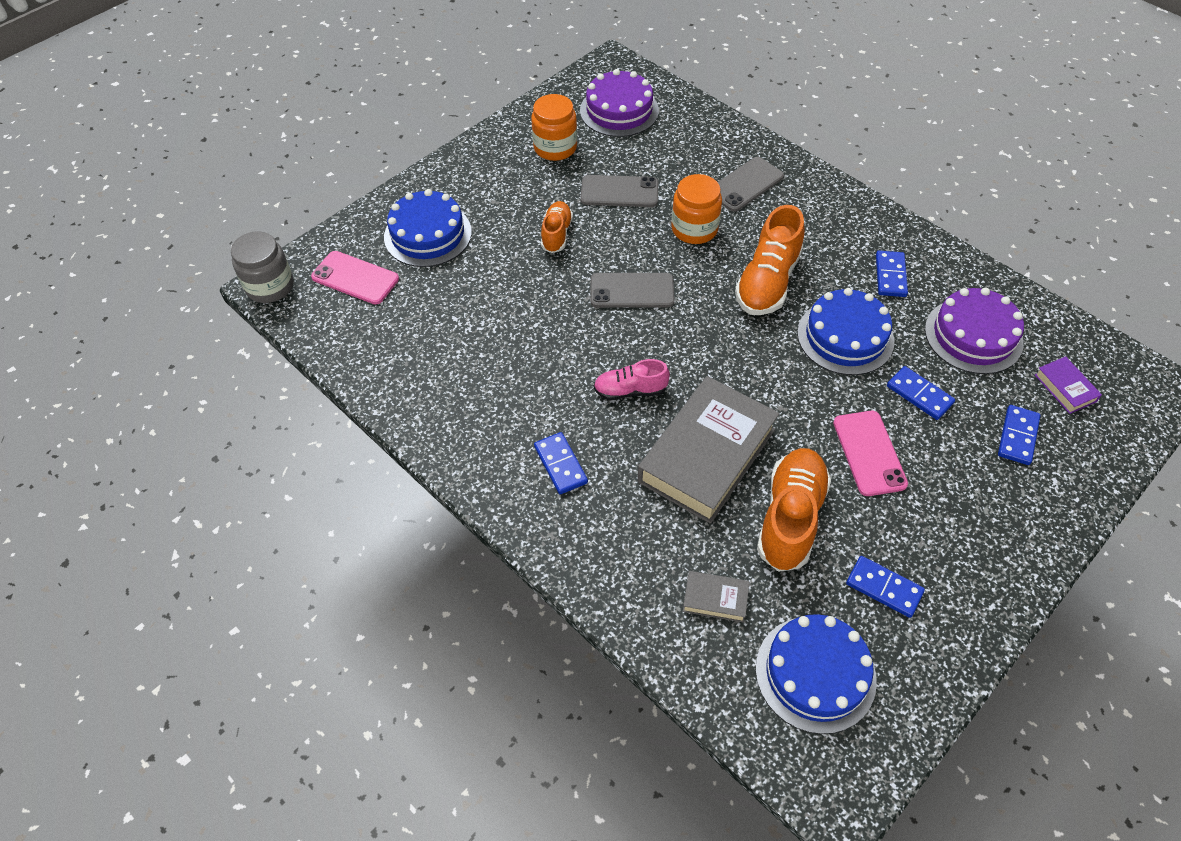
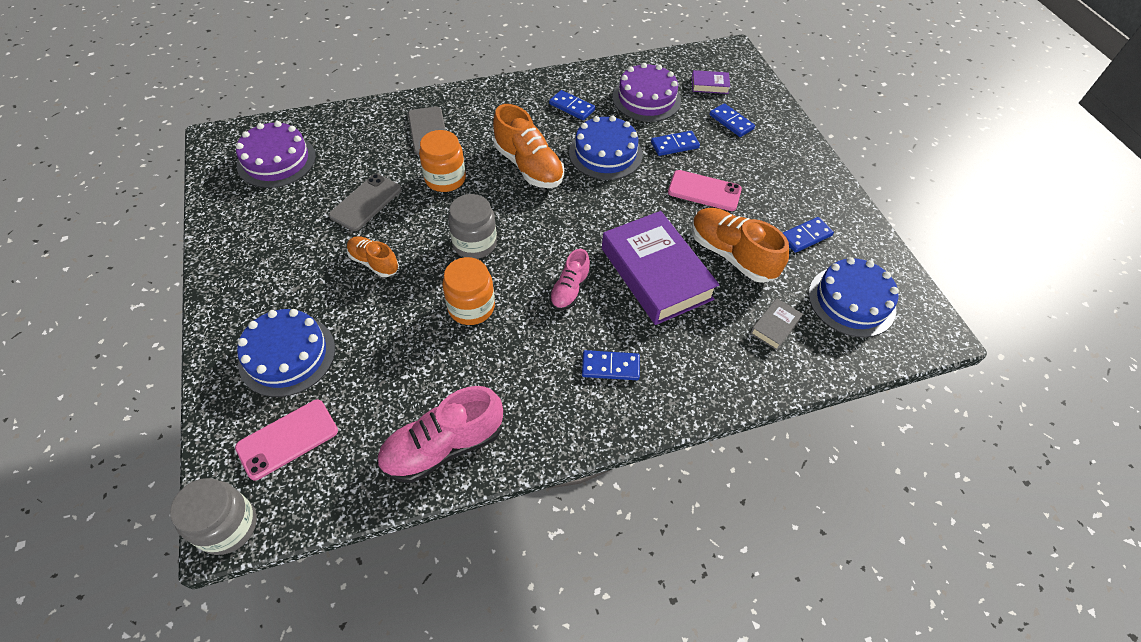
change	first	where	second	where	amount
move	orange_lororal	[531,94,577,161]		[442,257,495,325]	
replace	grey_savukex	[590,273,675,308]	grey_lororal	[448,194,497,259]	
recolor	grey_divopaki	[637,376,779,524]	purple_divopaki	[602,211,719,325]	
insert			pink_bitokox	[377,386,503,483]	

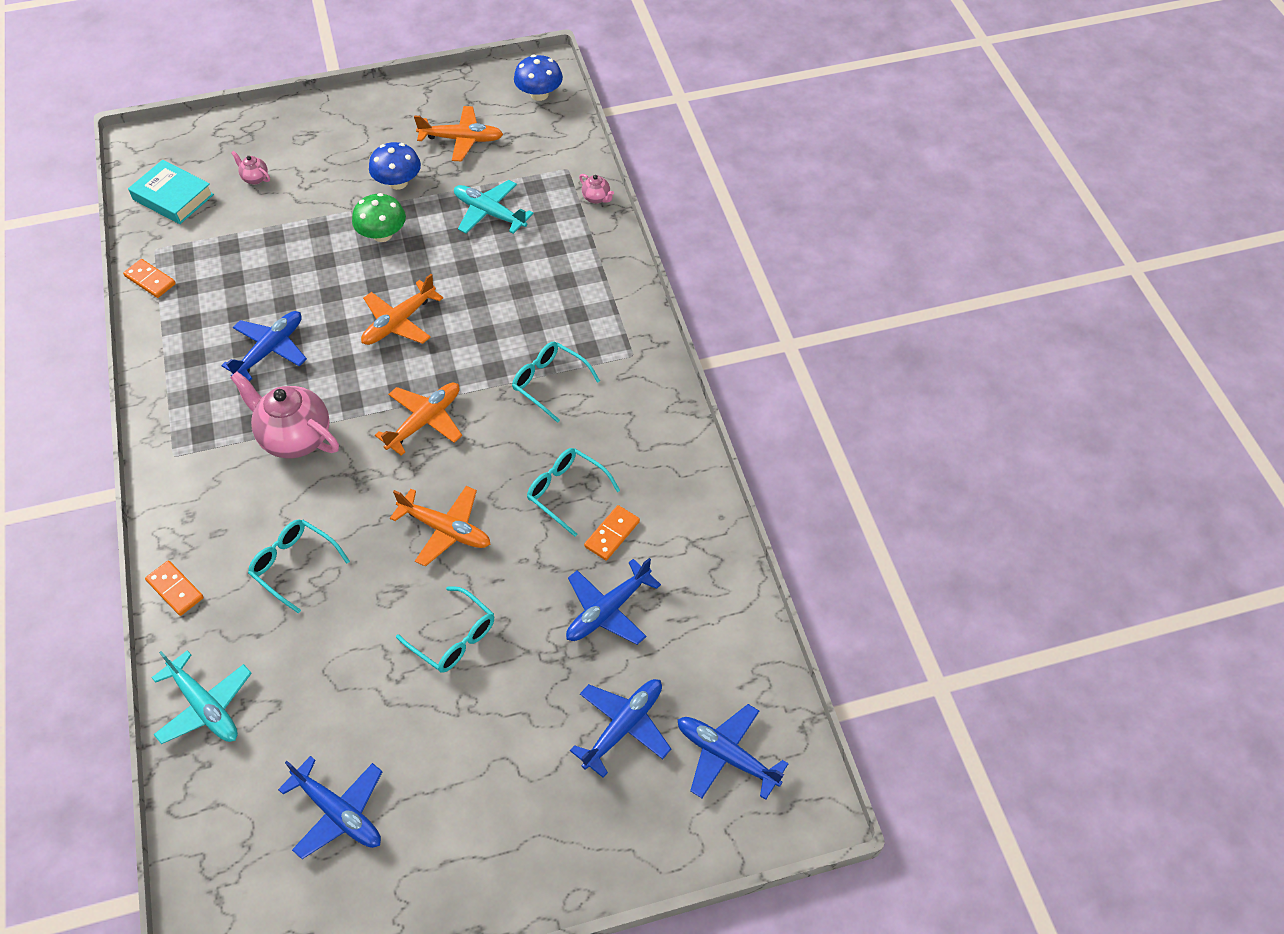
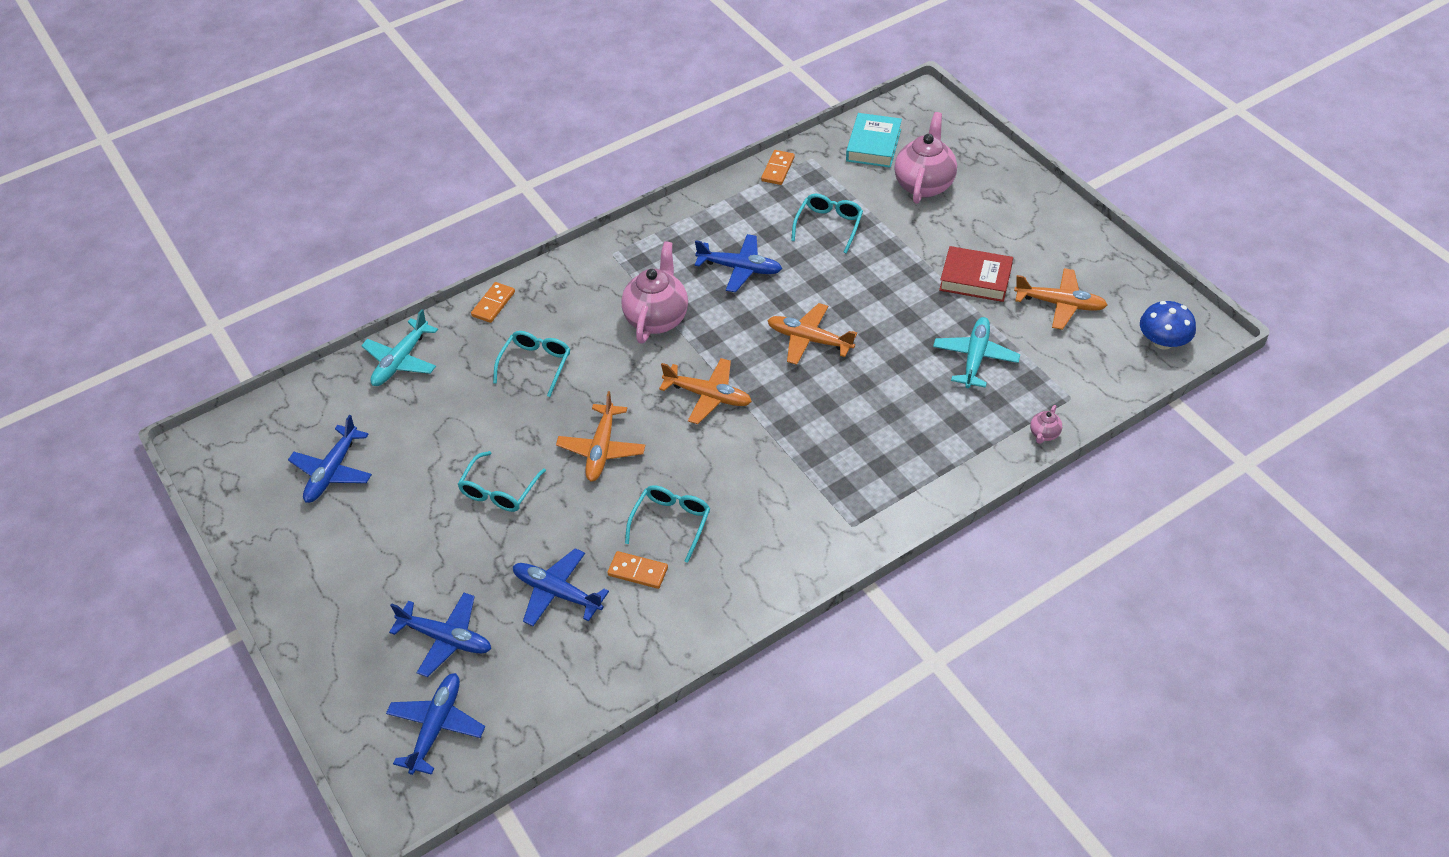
change	first	where	second	where	amount
resize	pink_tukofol	[231,151,270,184]		[894,112,957,204]	x2.28
delete	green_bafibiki	[352,193,406,242]			
replace	blue_bafibiki	[369,142,421,190]	red_divopaki	[939,246,1013,302]	
rotate	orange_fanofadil	[414,106,503,161]		[1014,268,1108,330]	60 degrees counterclockwise
move	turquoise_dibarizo	[512,342,600,423]		[791,194,863,254]	

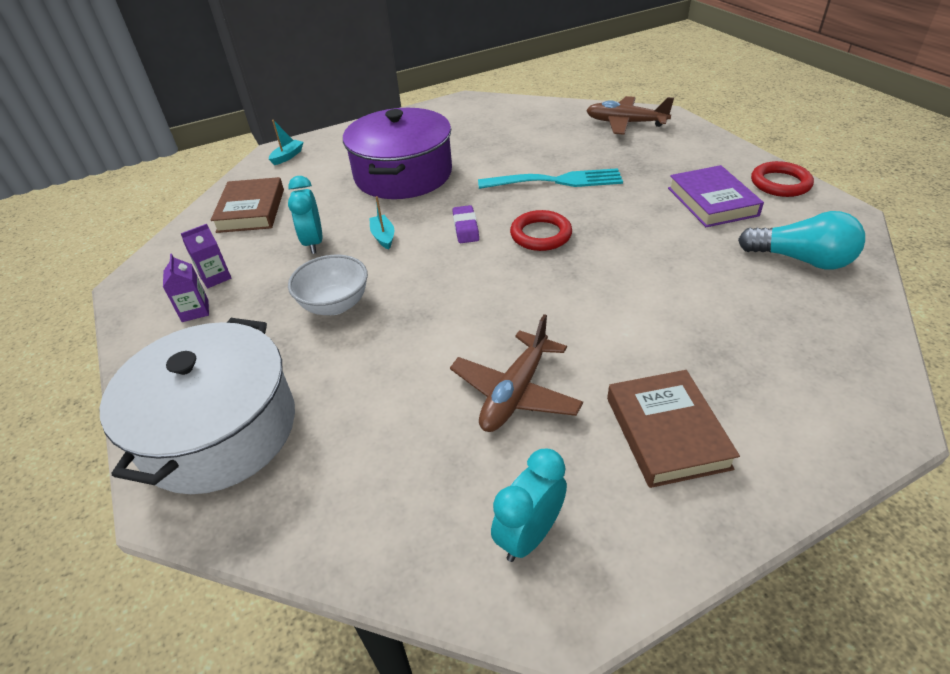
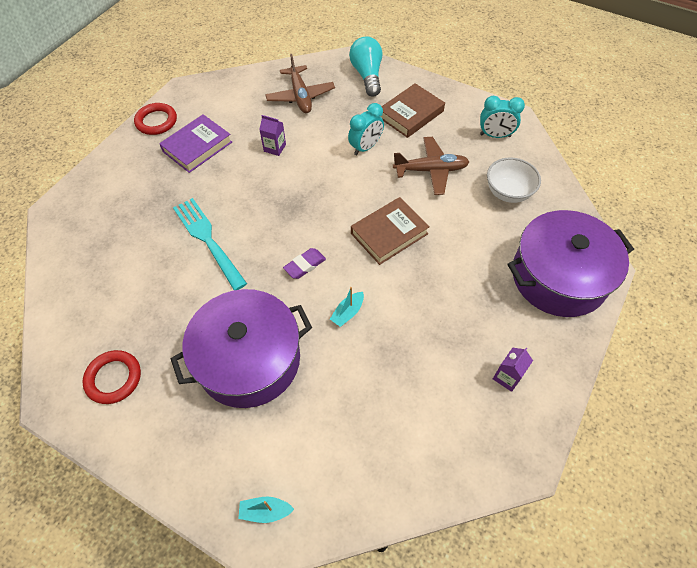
change	first	where	second	where	amount
recolor	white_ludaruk	[100,318,295,494]	purple_ludaruk	[508,210,634,317]	
move	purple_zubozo	[180,224,231,288]		[259,115,286,156]	
move	brown_divopaki	[211,177,284,233]		[351,197,430,265]	
move	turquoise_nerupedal	[288,176,322,254]		[348,103,384,155]	
move	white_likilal	[288,255,368,315]		[487,158,541,203]	
move	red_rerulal	[510,210,572,251]		[82,350,141,404]	
move	brown_fanofadil	[586,96,674,135]		[265,54,335,113]	
move	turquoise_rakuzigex	[738,211,865,270]		[349,36,382,96]	

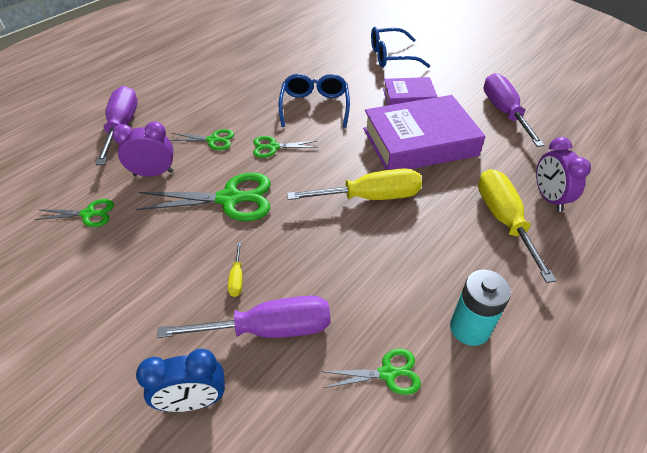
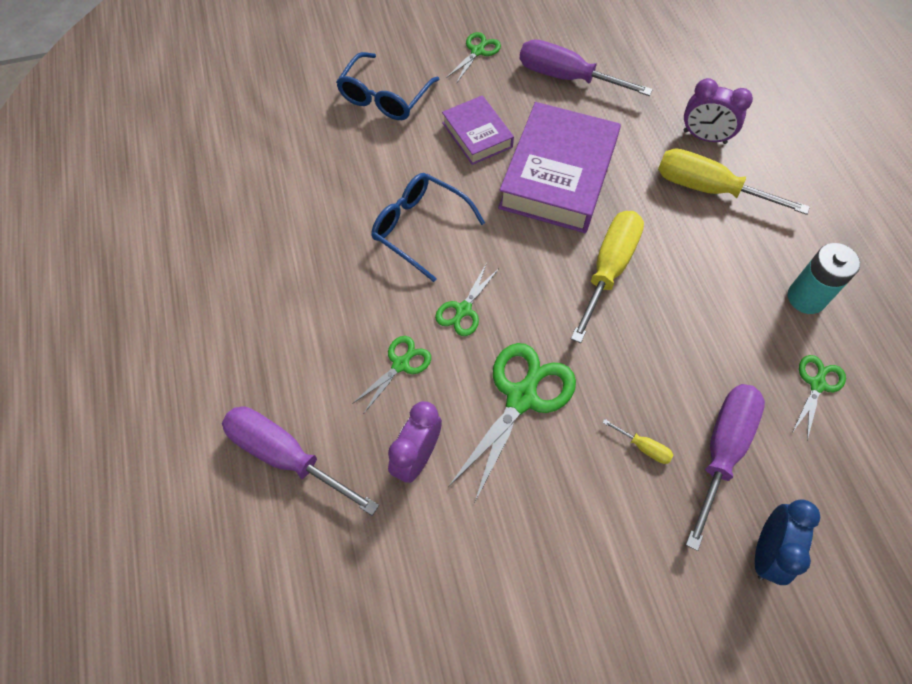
change	first	where	second	where	amount
move	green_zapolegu	[34,199,114,227]		[446,32,501,84]	
rotate	purple_divopaki	[383,77,437,106]		[442,95,514,165]	60 degrees counterclockwise

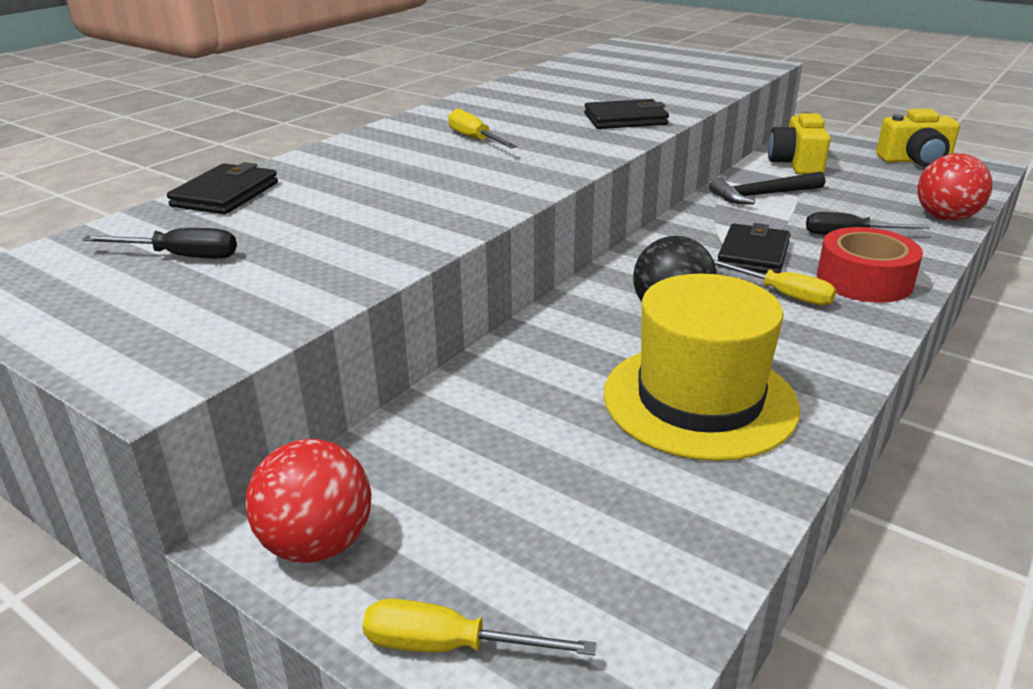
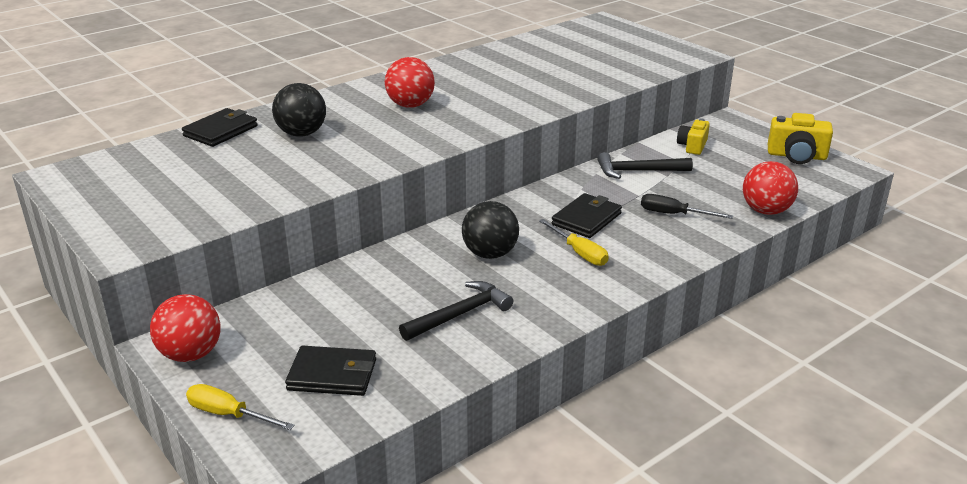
change	first	where	second	where	amount
delete	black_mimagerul	[82,228,237,259]			
replace	yellow_mimagerul	[448,109,517,148]	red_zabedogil	[385,57,435,108]	
move	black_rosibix	[584,99,669,129]		[285,346,376,396]	
replace	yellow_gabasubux	[603,274,800,461]	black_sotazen	[399,281,513,341]	
resize	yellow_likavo	[768,112,831,175]		[677,118,710,155]	x0.66
delete	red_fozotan	[817,227,923,303]			
insert			black_zabedogil	[272,83,326,136]	

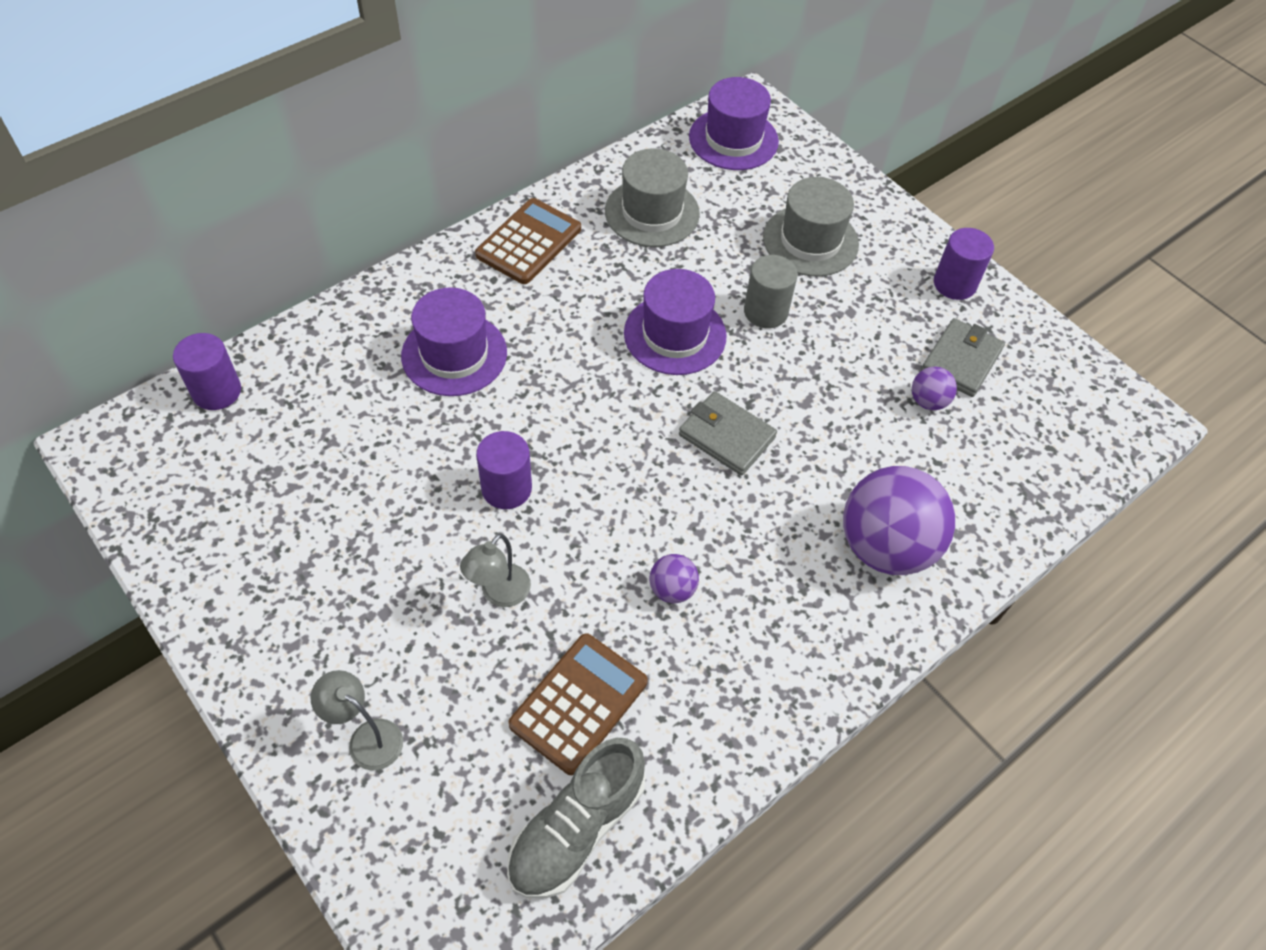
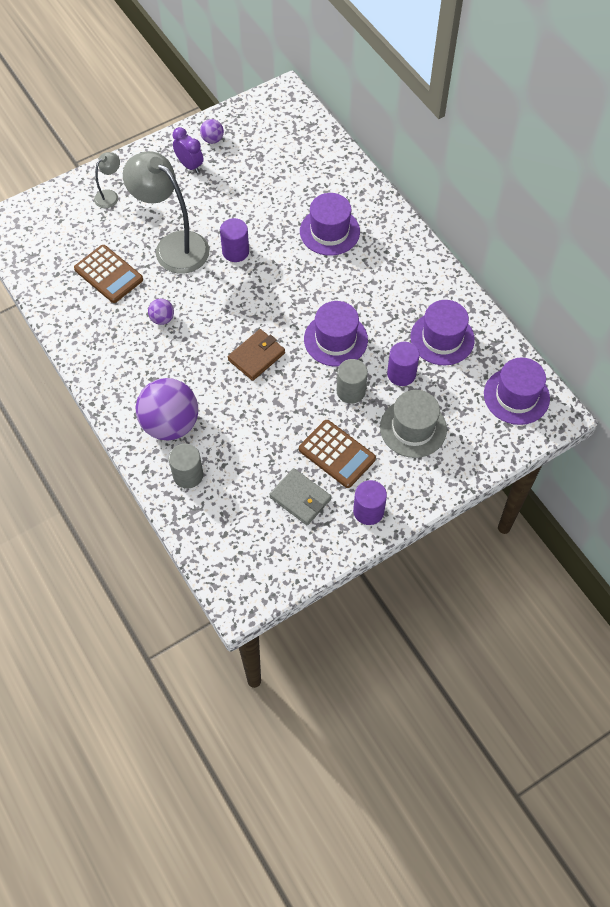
change	first	where	second	where	amount
move	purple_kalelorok	[173,333,241,410]		[387,342,420,386]	
resize	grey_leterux	[460,533,531,607]		[123,151,210,274]	x2.15
move	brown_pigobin	[475,198,581,284]		[299,420,376,488]	
delete	grey_bitokox	[507,738,646,898]			
recolor	grey_gabasubux	[605,149,700,247]	purple_gabasubux	[411,300,475,365]	
recolor	grey_rosibix	[679,391,777,475]	brown_rosibix	[228,329,285,381]	
move	purple_zabedogil	[912,367,957,410]		[200,119,224,144]	
insert			grey_kalelorok	[169,444,203,488]	
insert			purple_nerupedal	[172,127,203,173]	

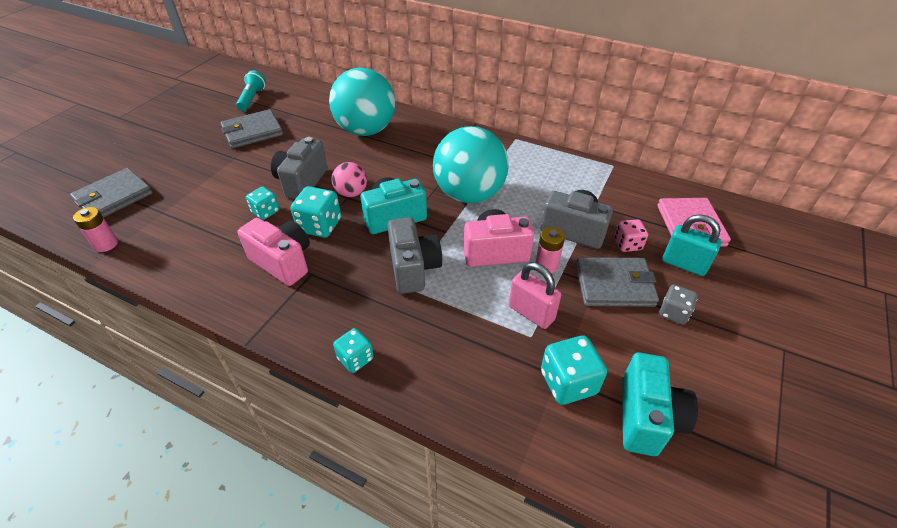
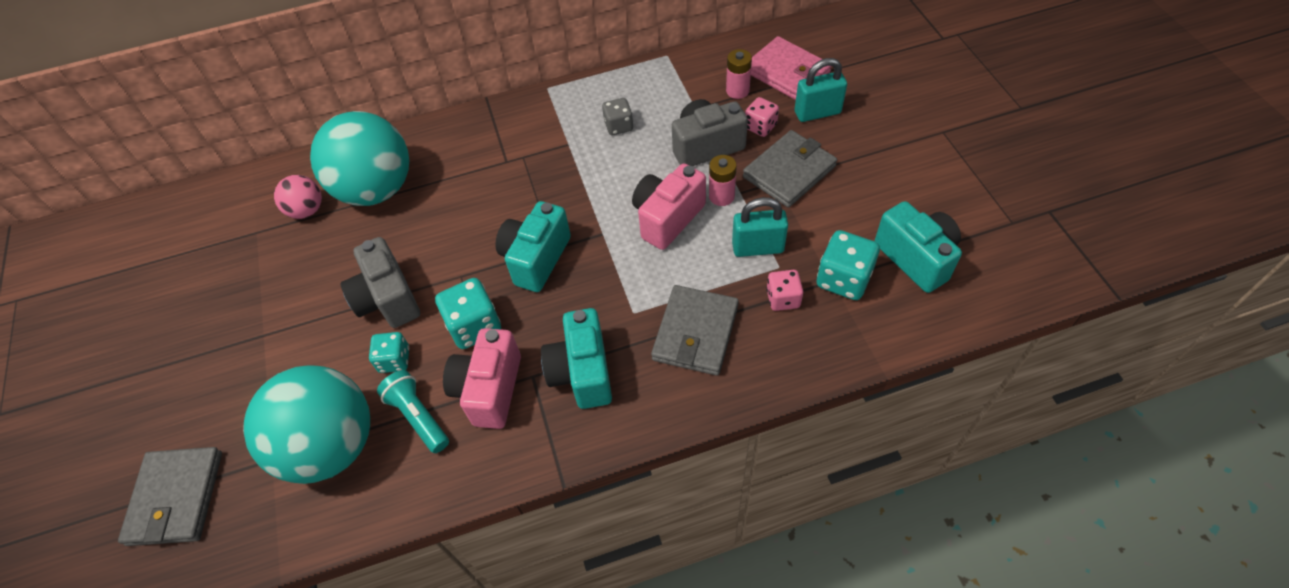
change	first	where	second	where	amount
move	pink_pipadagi	[73,207,118,252]		[726,49,752,99]	
move	grey_rosibix	[221,109,283,149]		[651,285,739,376]	
move	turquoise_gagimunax	[236,70,266,111]		[377,370,449,453]	
rotate	pink_likavo	[237,218,310,286]		[443,328,521,429]	75 degrees counterclockwise
move	pink_zabedogil	[332,162,367,197]		[274,175,322,219]	
delete	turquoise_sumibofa	[333,328,374,373]			
delete	grey_likavo	[387,217,442,294]			
move	turquoise_zabedogil	[433,126,509,203]		[243,366,370,484]	
recolor	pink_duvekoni	[509,262,561,329]	turquoise_duvekoni	[732,197,788,257]	
move	grey_sumibofa	[659,284,698,325]		[602,98,633,135]	
insert			turquoise_likavo	[541,308,612,409]	
insert			pink_sumibofa	[766,270,803,311]	

